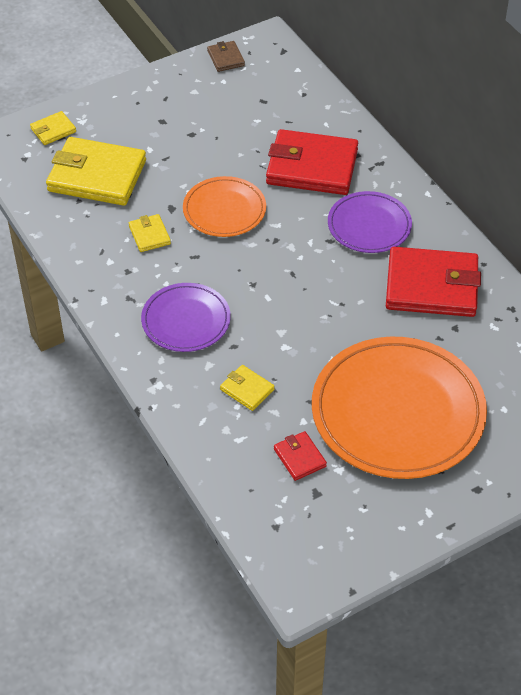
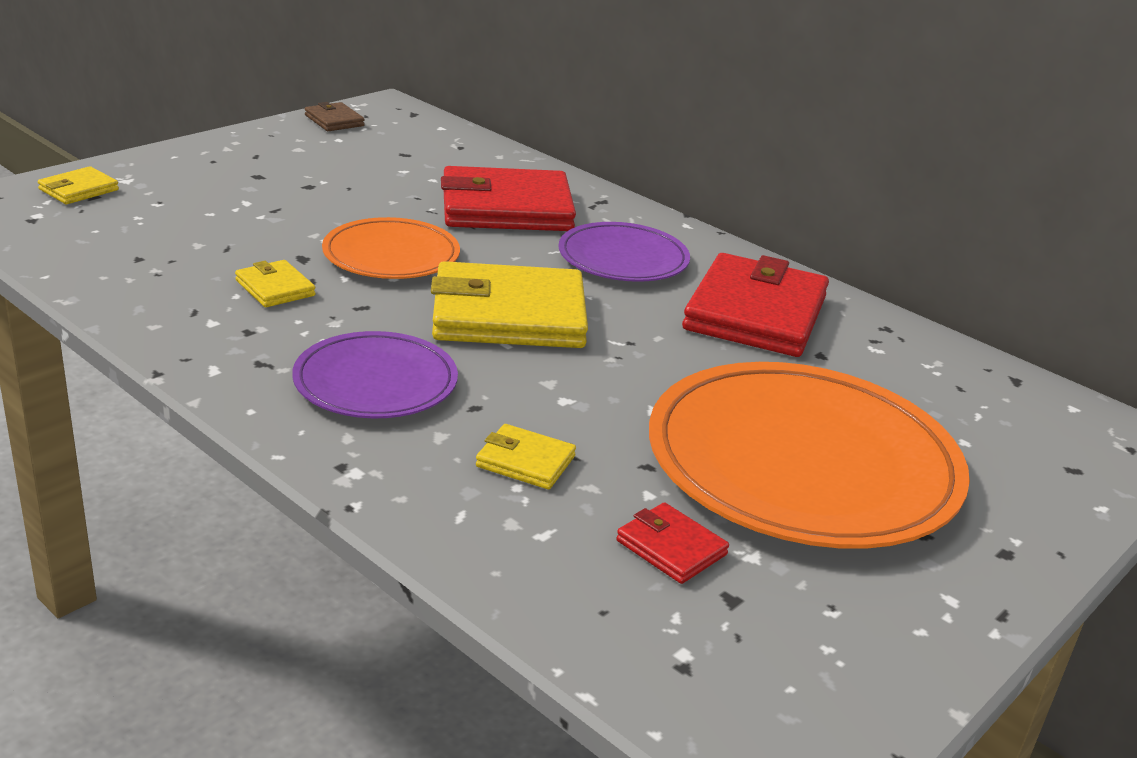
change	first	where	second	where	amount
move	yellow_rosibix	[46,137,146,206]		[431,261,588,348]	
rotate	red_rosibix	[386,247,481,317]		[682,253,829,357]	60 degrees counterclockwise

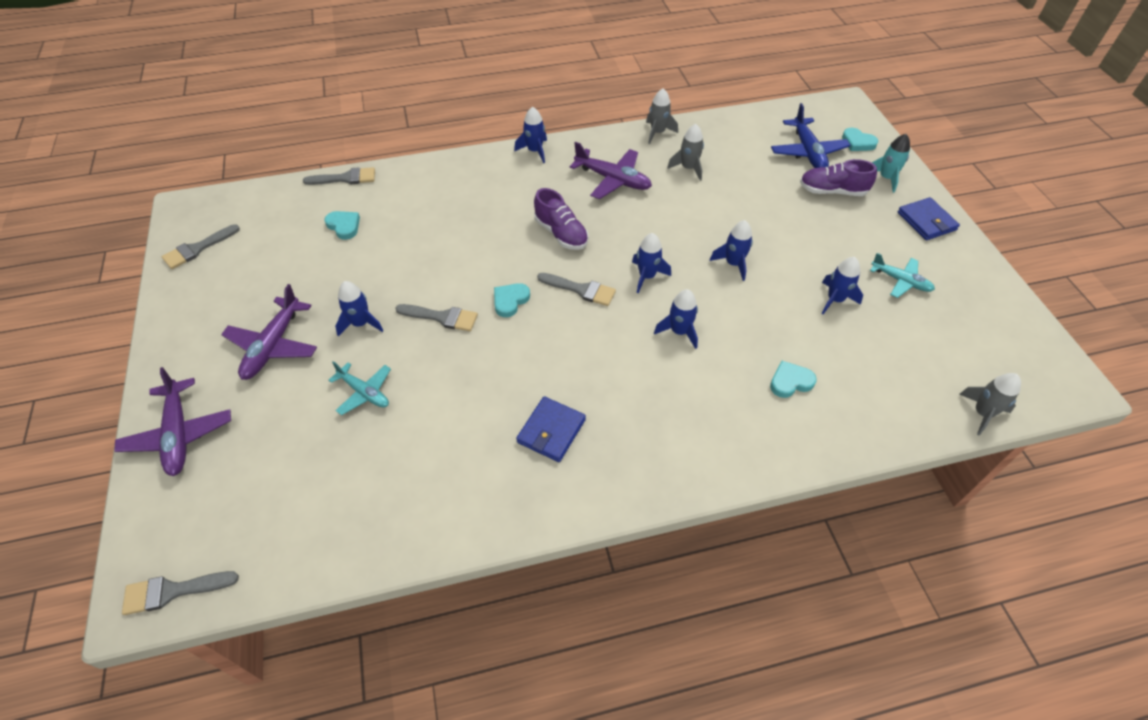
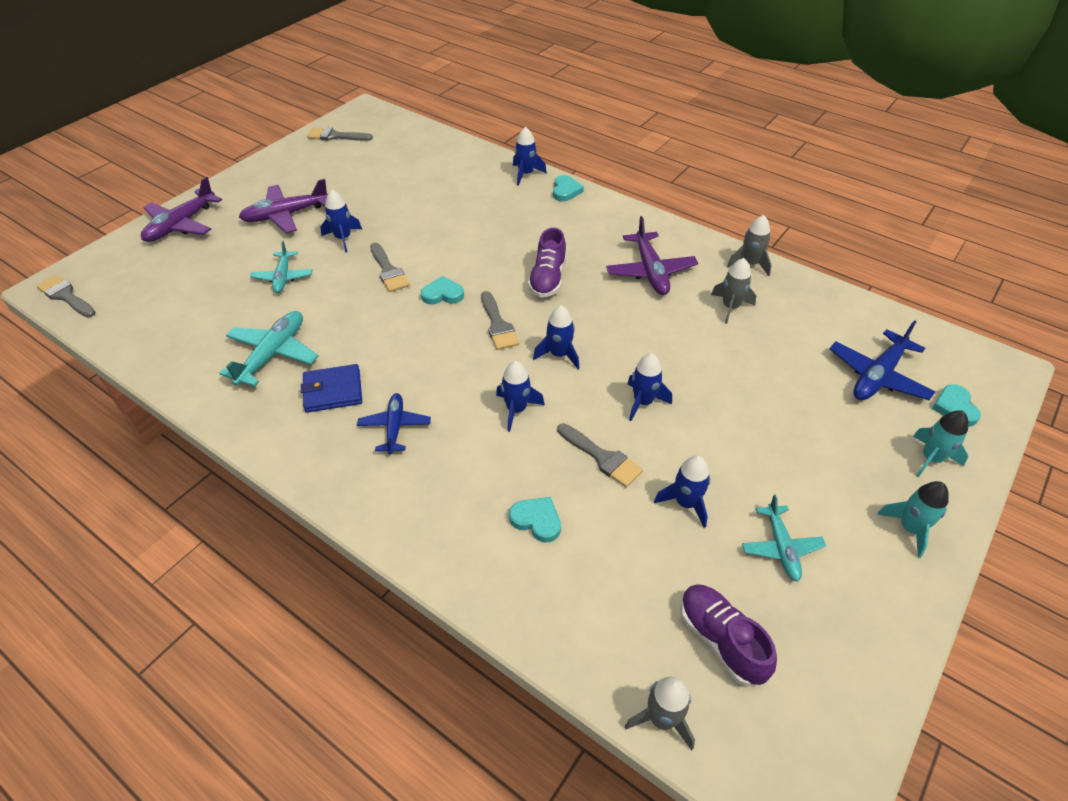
change	first	where	second	where	amount
move	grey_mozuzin	[303,167,375,185]		[557,423,643,487]	
move	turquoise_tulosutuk	[324,211,360,240]		[553,175,584,201]	
move	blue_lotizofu	[514,107,547,163]		[513,127,547,186]	
move	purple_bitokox	[800,159,877,196]		[680,584,777,686]	
replace	blue_rosibix	[898,197,960,240]	turquoise_lotizofu	[877,481,949,558]	
insert			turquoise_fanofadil	[219,311,318,387]	
insert			blue_fanofadil	[357,393,431,454]	

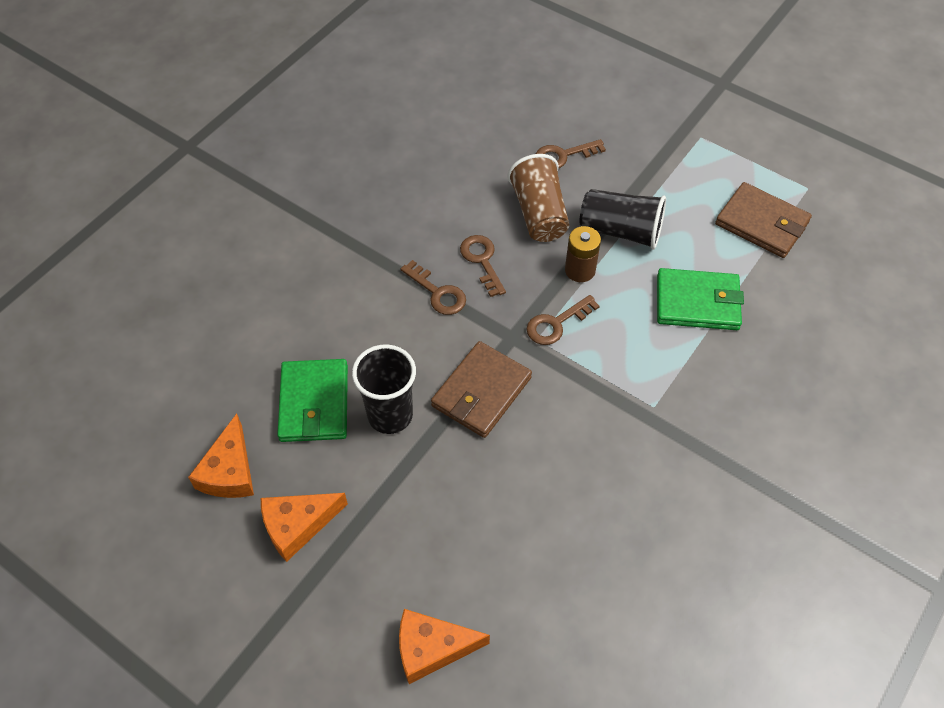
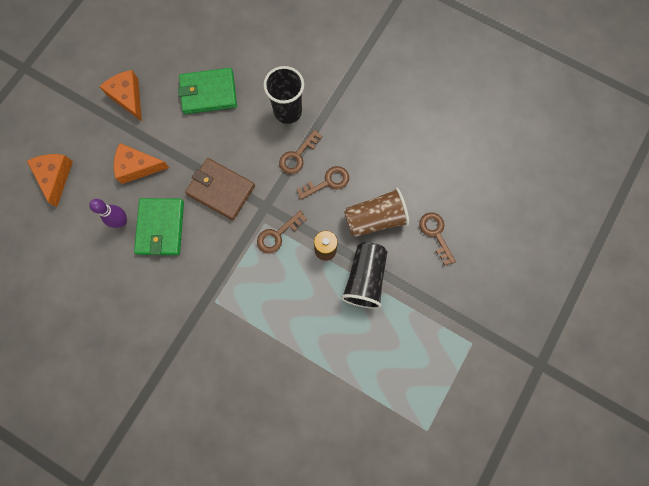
change	first	where	second	where	amount
move	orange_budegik	[188,413,254,498]		[114,143,169,184]	
move	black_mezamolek	[352,344,416,434]		[263,66,304,124]	
rotate	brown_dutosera	[527,295,600,345]		[257,211,307,254]	90 degrees counterclockwise
move	green_rosibix	[657,268,744,330]		[134,198,184,255]	
delete	brown_rosibix	[715,182,812,258]			
insert			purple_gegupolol	[89,199,127,228]	

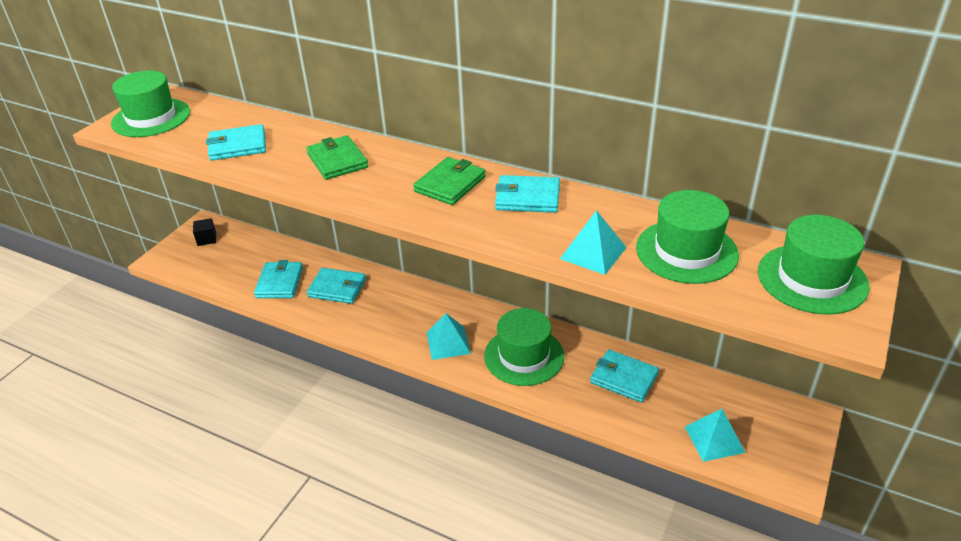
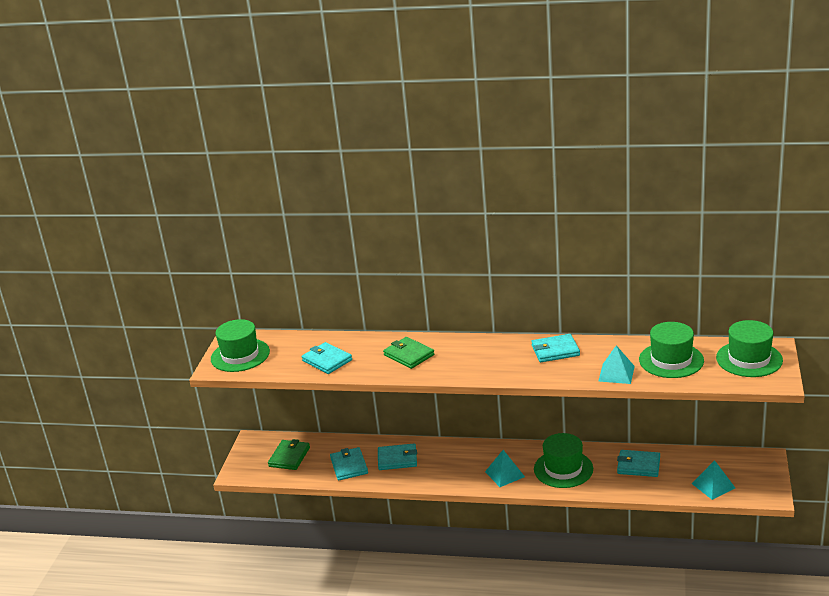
change	first	where	second	where	amount
delete	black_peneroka	[193,218,216,246]			
rotate	turquoise_rosibix	[206,124,266,161]		[302,342,352,374]	75 degrees clockwise
move	green_rosibix	[413,157,486,205]		[268,439,310,470]	

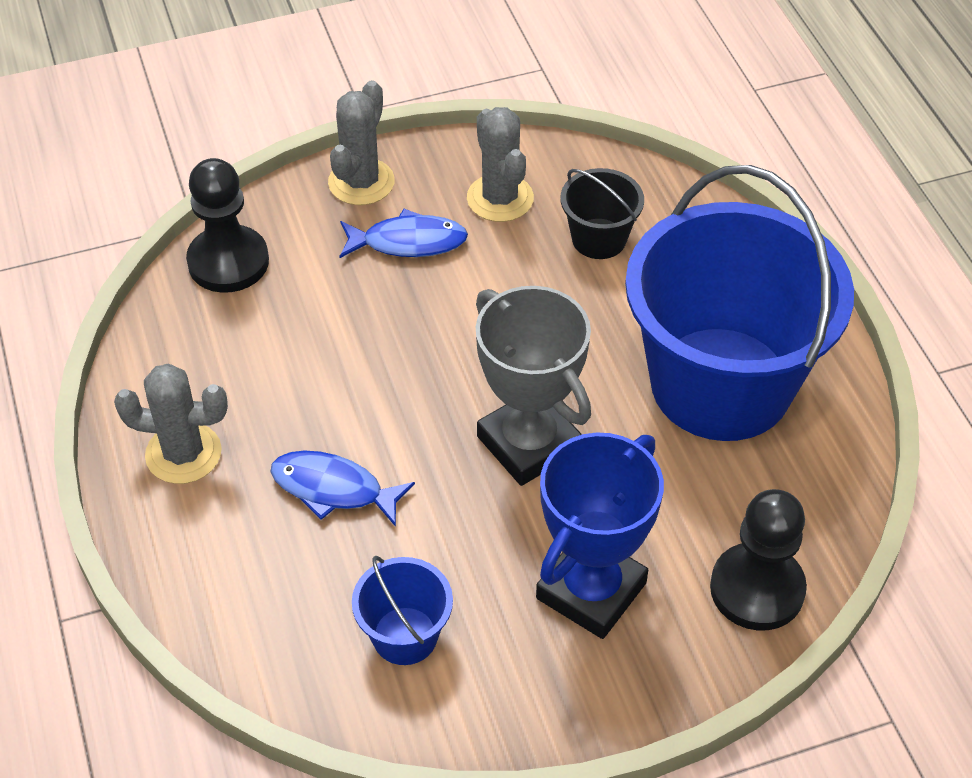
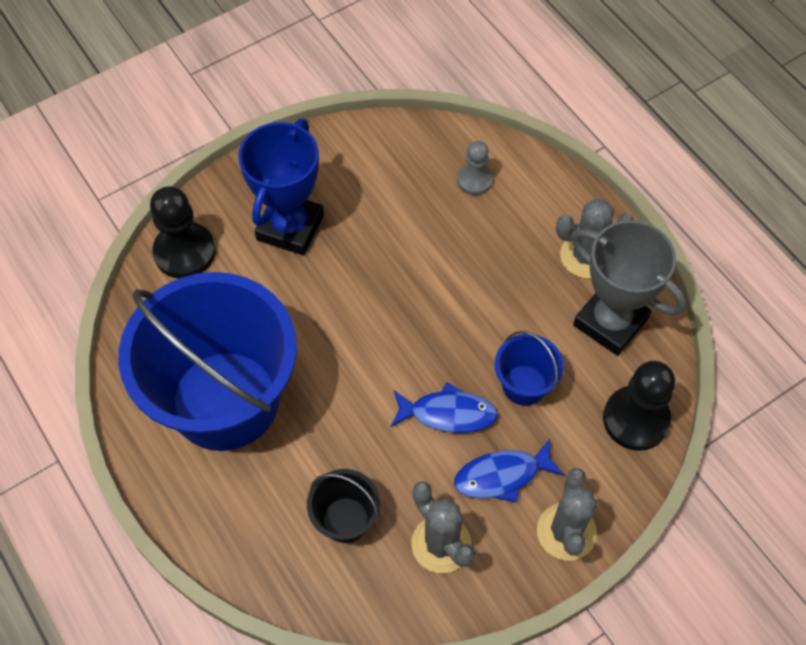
change	first	where	second	where	amount
move	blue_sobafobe	[271,451,415,527]		[391,382,498,433]	
move	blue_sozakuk	[352,556,453,665]		[495,331,564,406]	
move	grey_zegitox	[476,286,591,486]		[572,220,686,356]	
insert			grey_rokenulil	[457,141,493,195]	

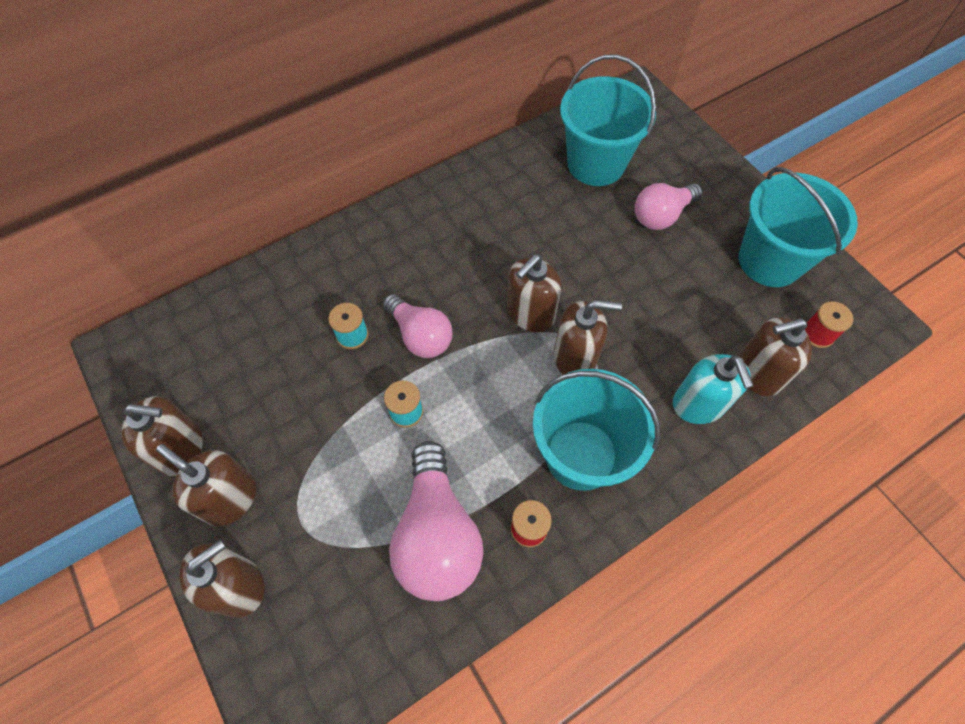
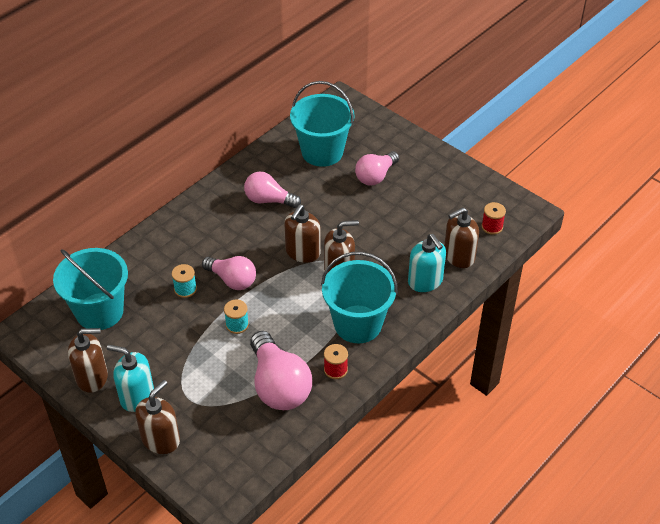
change	first	where	second	where	amount
recolor	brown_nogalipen	[156,444,256,527]	turquoise_nogalipen	[107,345,154,412]	
move	turquoise_sozakuk	[739,167,858,287]		[53,248,128,330]	
insert			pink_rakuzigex	[244,172,301,208]	

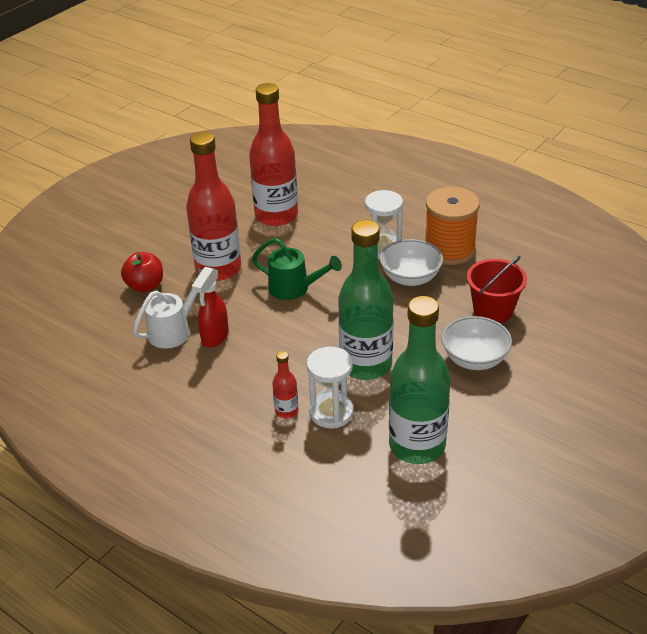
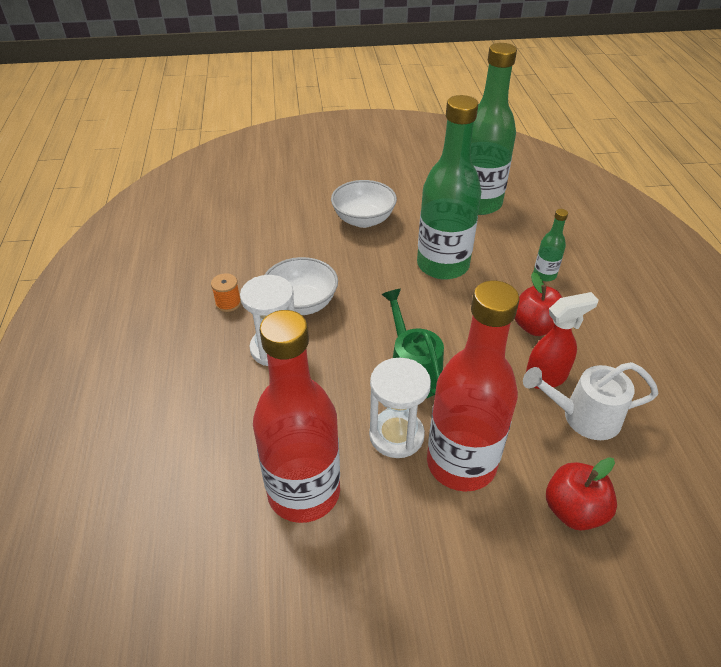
change	first	where	second	where	amount
recolor	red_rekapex	[272,351,298,418]	green_rekapex	[533,209,568,281]	
move	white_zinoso	[306,347,354,428]		[369,358,431,458]	
resize	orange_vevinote	[425,187,480,265]		[211,273,241,312]	x0.40
delete	red_sozakuk	[466,256,527,323]			
insert			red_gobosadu	[514,272,562,336]	

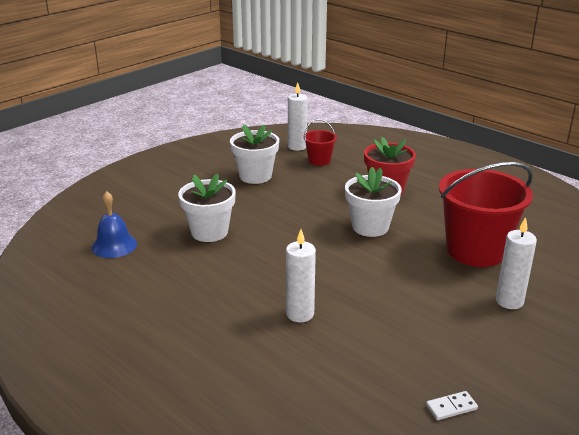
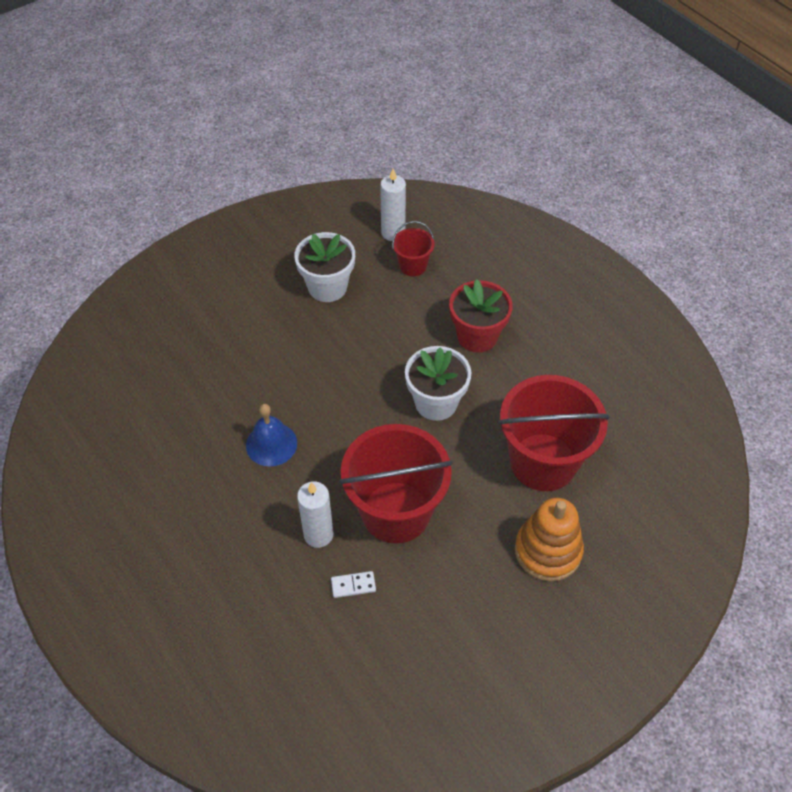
change	first	where	second	where	amount
move	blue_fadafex	[92,191,137,258]		[246,404,297,466]	
delete	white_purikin	[178,174,236,242]			
move	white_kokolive	[426,391,478,420]		[331,571,376,598]	
replace	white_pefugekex	[496,217,537,309]	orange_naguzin	[515,498,584,581]	
insert			red_sozakuk	[339,424,453,544]	

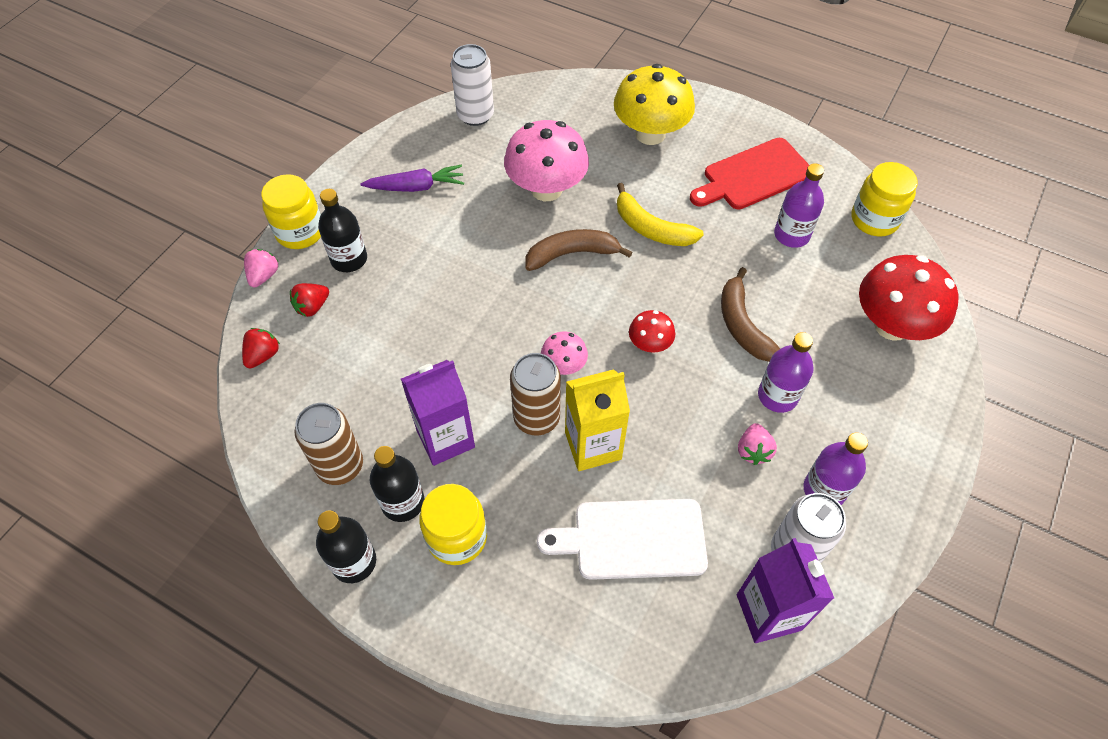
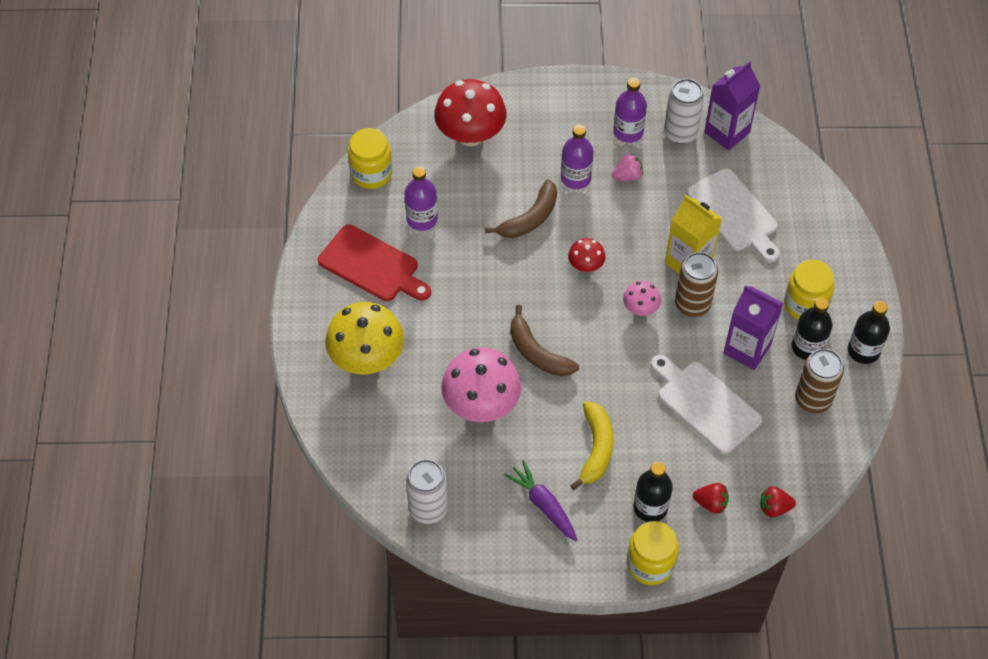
change	first	where	second	where	amount
delete	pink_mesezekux	[244,249,278,287]			
move	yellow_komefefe	[617,183,704,246]		[570,401,613,490]	
insert			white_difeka	[651,355,762,454]	

